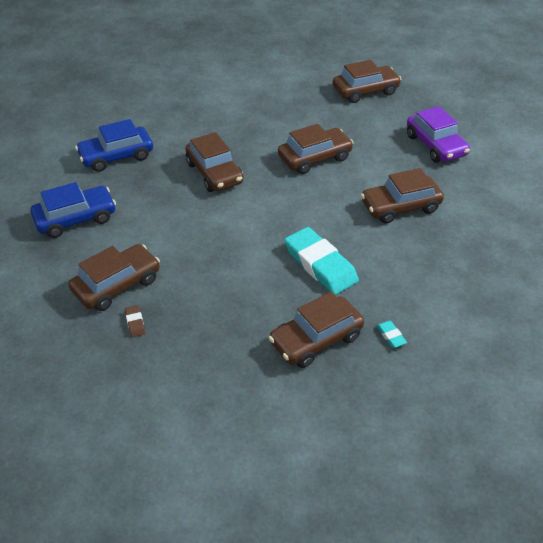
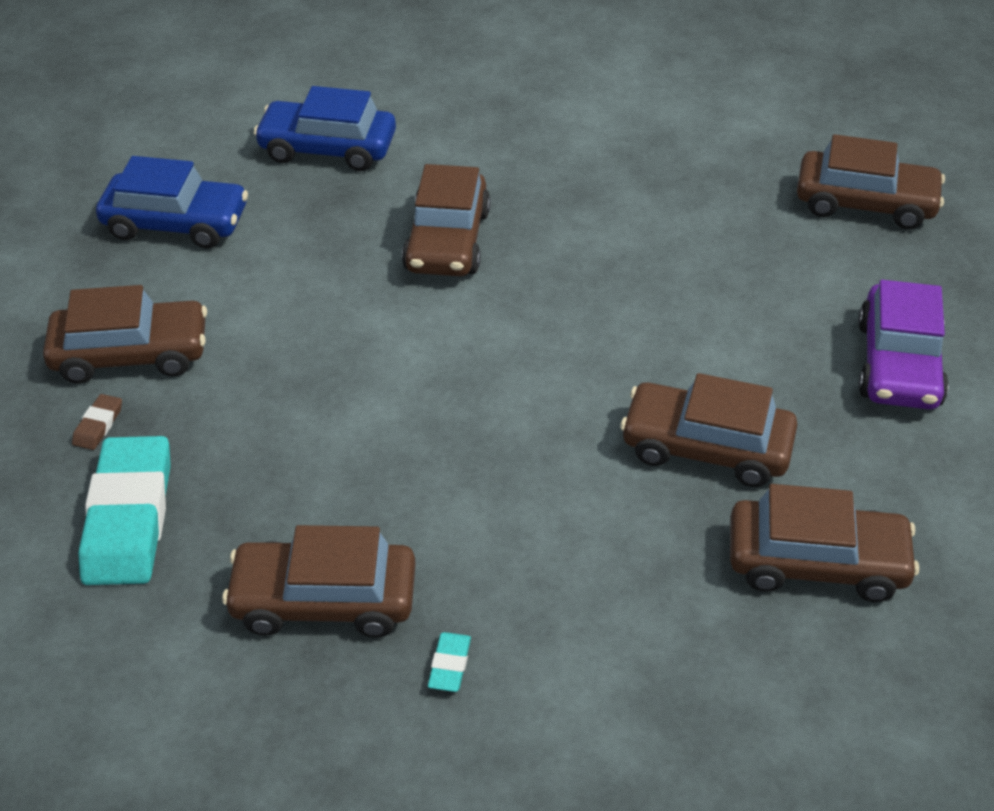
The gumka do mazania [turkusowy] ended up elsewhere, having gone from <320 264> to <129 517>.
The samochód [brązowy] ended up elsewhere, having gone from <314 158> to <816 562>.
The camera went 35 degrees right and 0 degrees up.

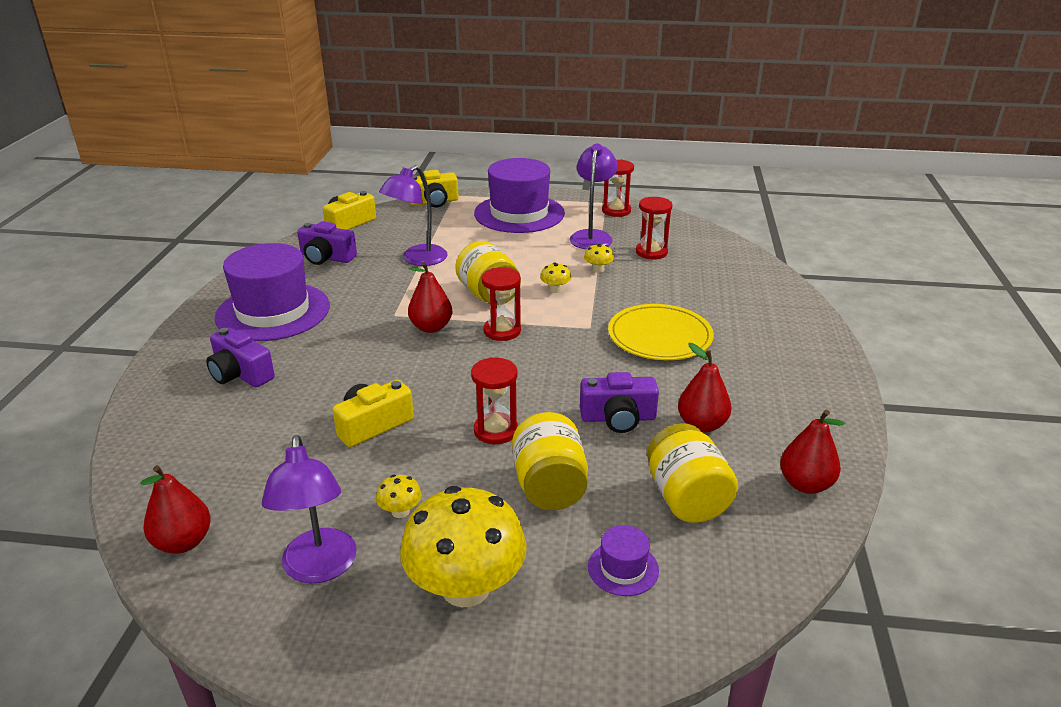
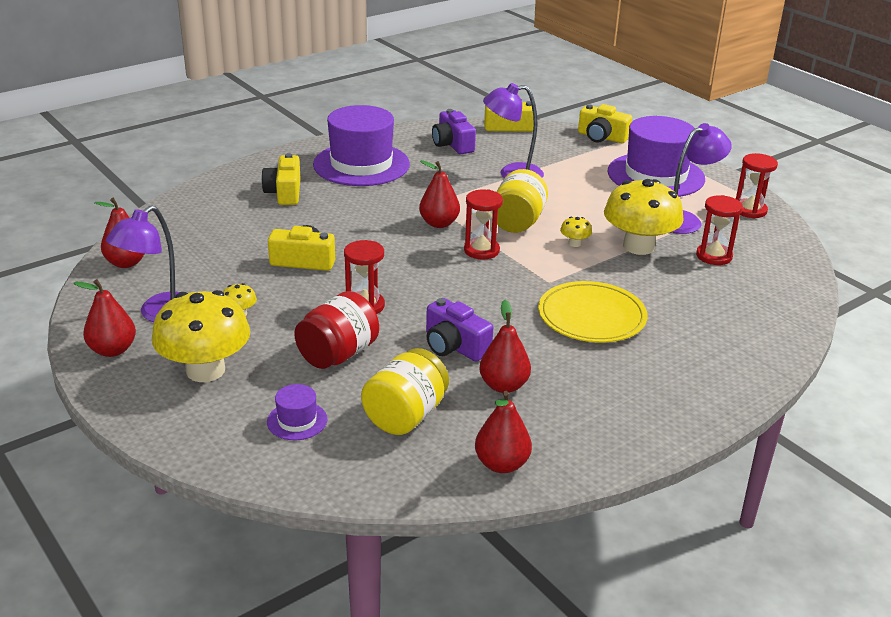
The second view gained the gruszka [czerwony] at <112 350>.
What was the aparat fotograficzny [fioletowy] at <240 374> turned into the aparat fotograficzny [żółty] at <284 192>.
What was the słoik [żółty] at <549 486> turned into the słoik [czerwony] at <338 354>.
The size of the grzyb [żółty] at <598 269> changed by a factor of 2.45.
The camera went 45 degrees right and 0 degrees up.

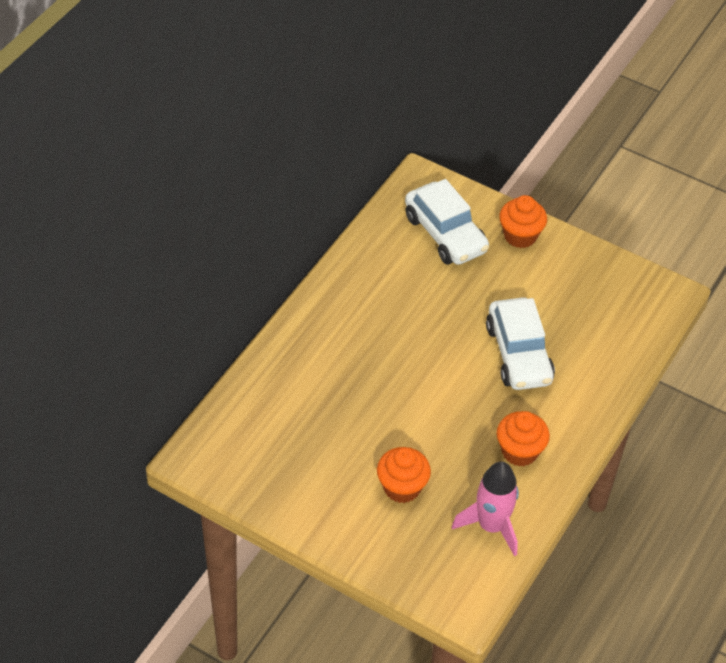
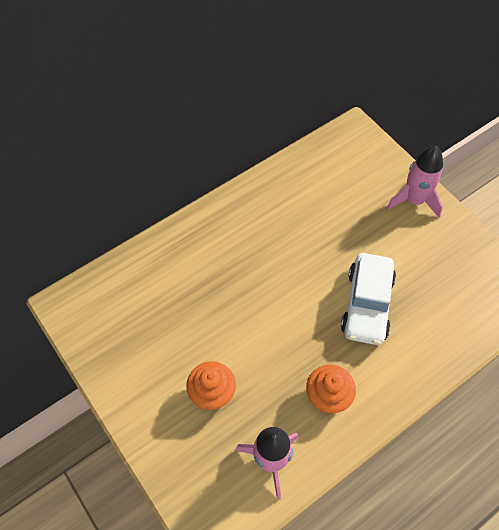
Where the muffinka [pomarańczowy] stood at <520 236>, the rakieta [różowy] came to stand at <414 200>.
The second view lost the samochód [biały] at <445 234>.
The camera went 25 degrees right and 10 degrees up.

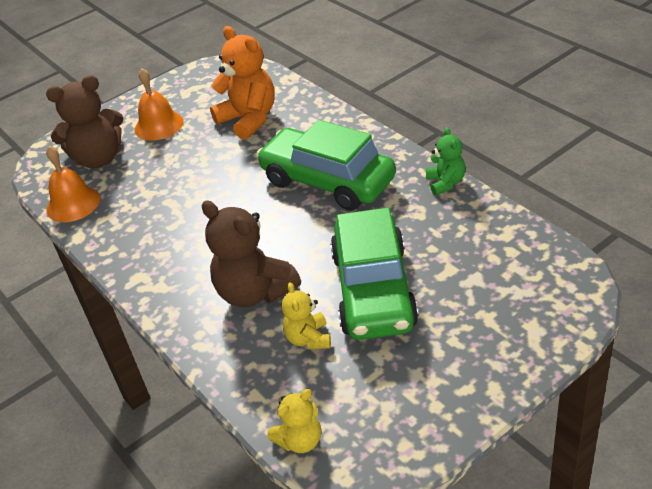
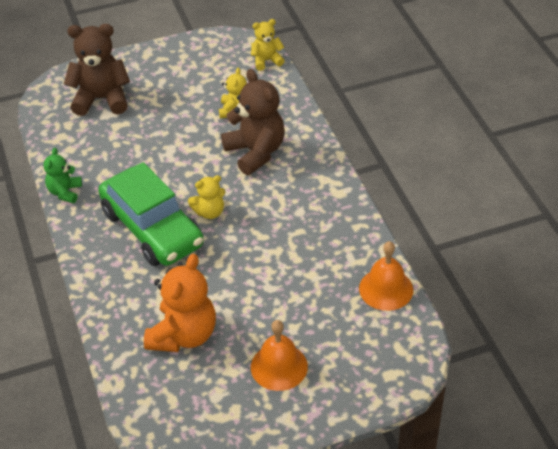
The miś [brązowy] ended up elsewhere, having gone from <98 159> to <101 99>.
The miś [pomarańczowy] at <249 119> ended up facing another way, 135 degrees counterclockwise from before.
The second view gained the miś [żółty] at <209 212>.
The second view lost the samochód [zielony] at <374 290>.
The camera went 165 degrees left and 5 degrees up.

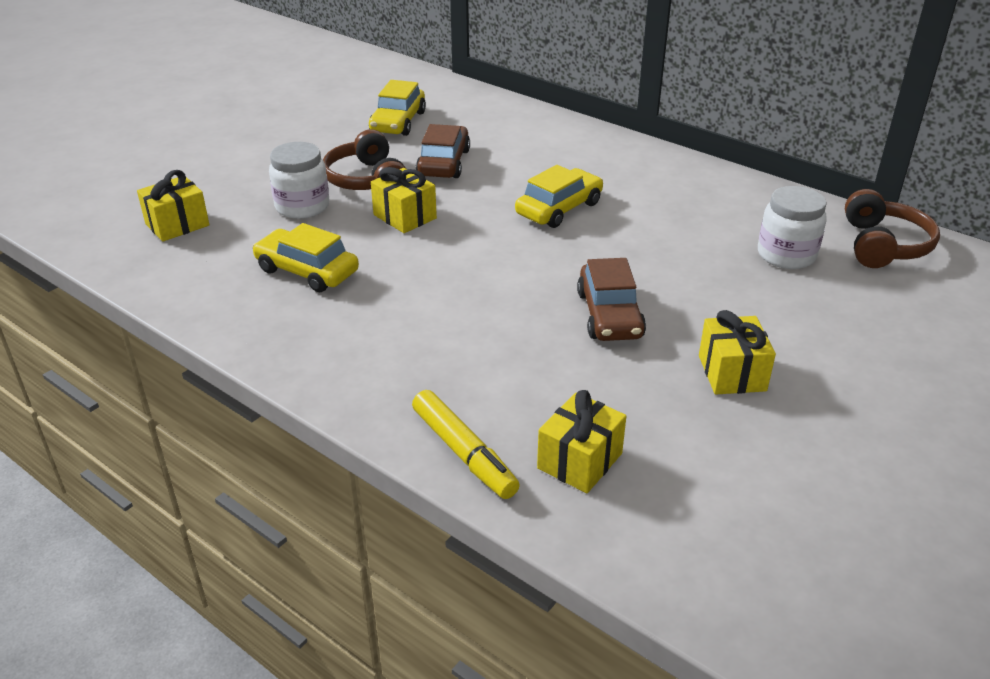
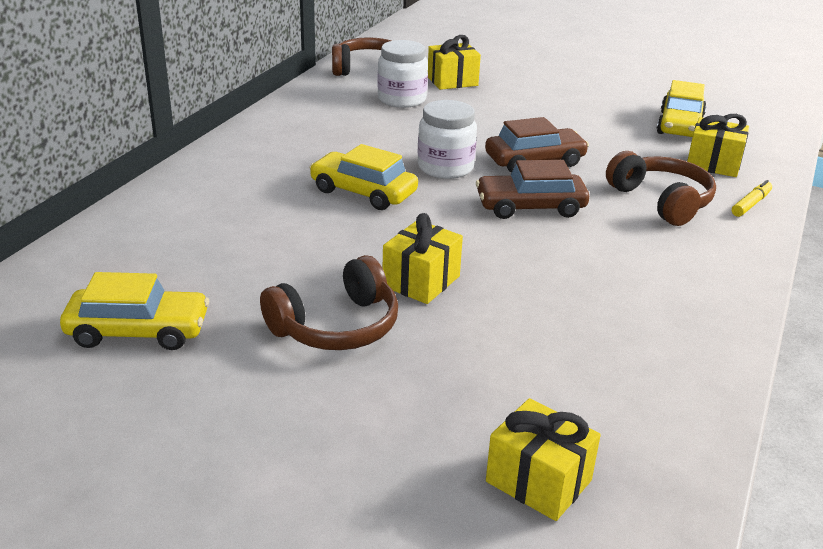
The słoik [biały] ended up elsewhere, having gone from <302 206> to <445 167>.
The prezent [żółty] ended up elsewhere, having gone from <731 373> to <452 81>.
The samochód [brązowy] ended up elsewhere, having gone from <444 163> to <530 207>.
The second view gained the słuchawki [brązowy] at <661 201>.
The samochód [żółty] ended up elsewhere, having gone from <307 271> to <680 125>.
The size of the flamaster [żółty] at <464 453> changed by a factor of 0.59.
The camera went 105 degrees left and 5 degrees down.

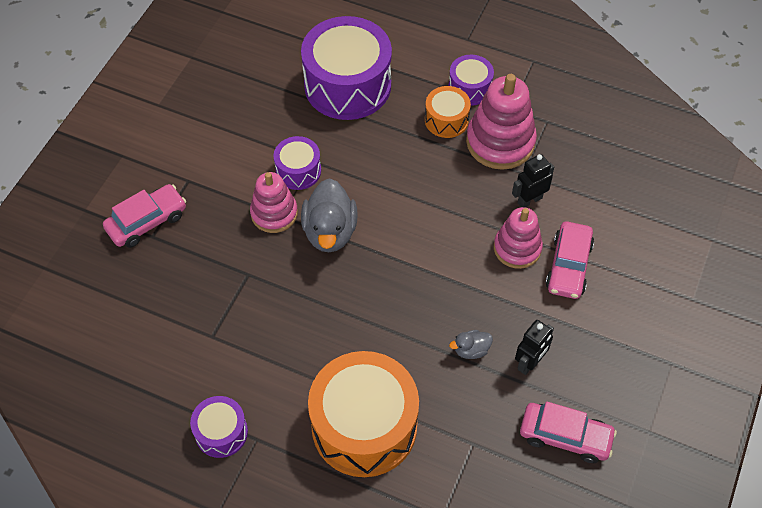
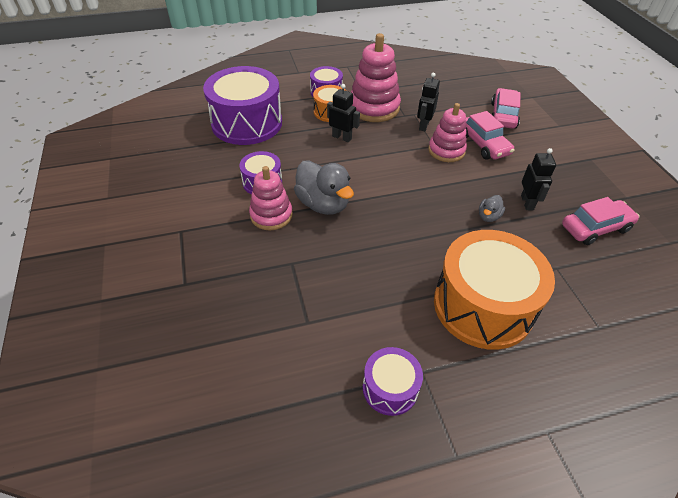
The second view gained the robot [czarny] at <342 137>.
The samochód [różowy] ended up elsewhere, having gone from <147 221> to <503 115>.
The camera went 40 degrees left and 10 degrees down.

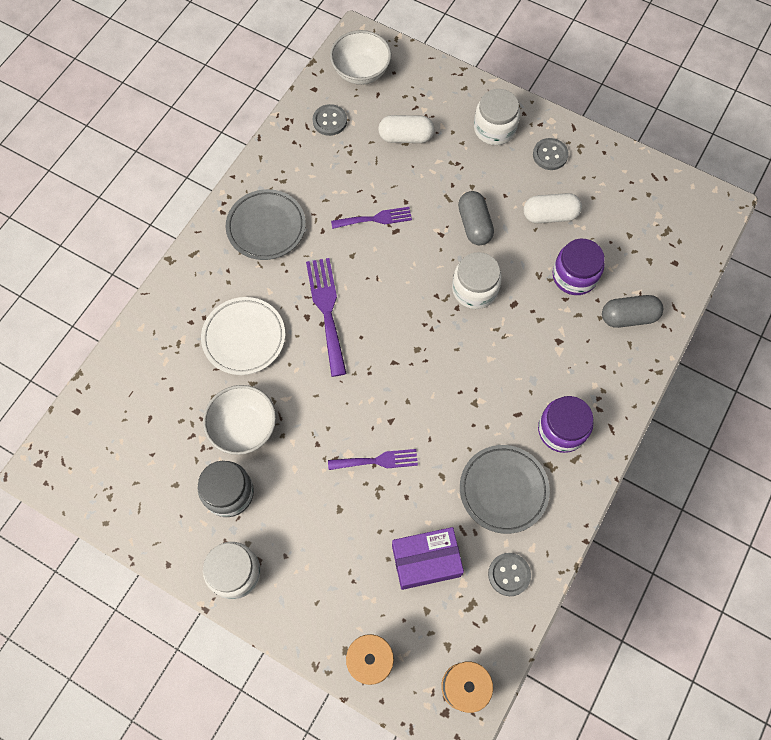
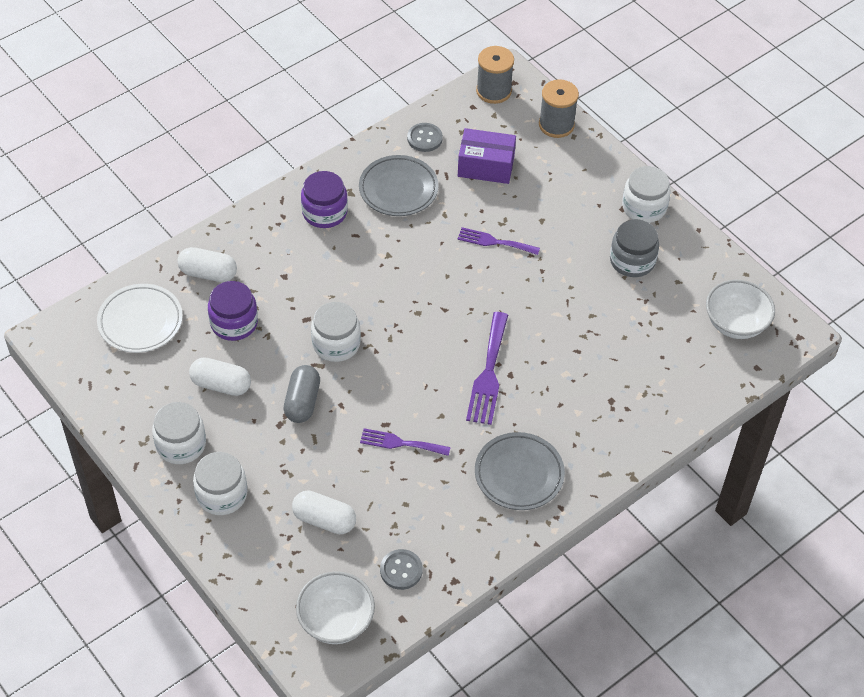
The talerz [biały] ended up elsewhere, having gone from <244 338> to <140 321>.
Where the guzik [szary] stood at <550 155>, the słoik [biały] came to stand at <181 444>.
What was the kapsułka [szary] at <628 317> turned into the kapsułka [biały] at <208 273>.
The miska [biały] ended up elsewhere, having gone from <244 427> to <735 323>.
The camera went 160 degrees left and 15 degrees down.

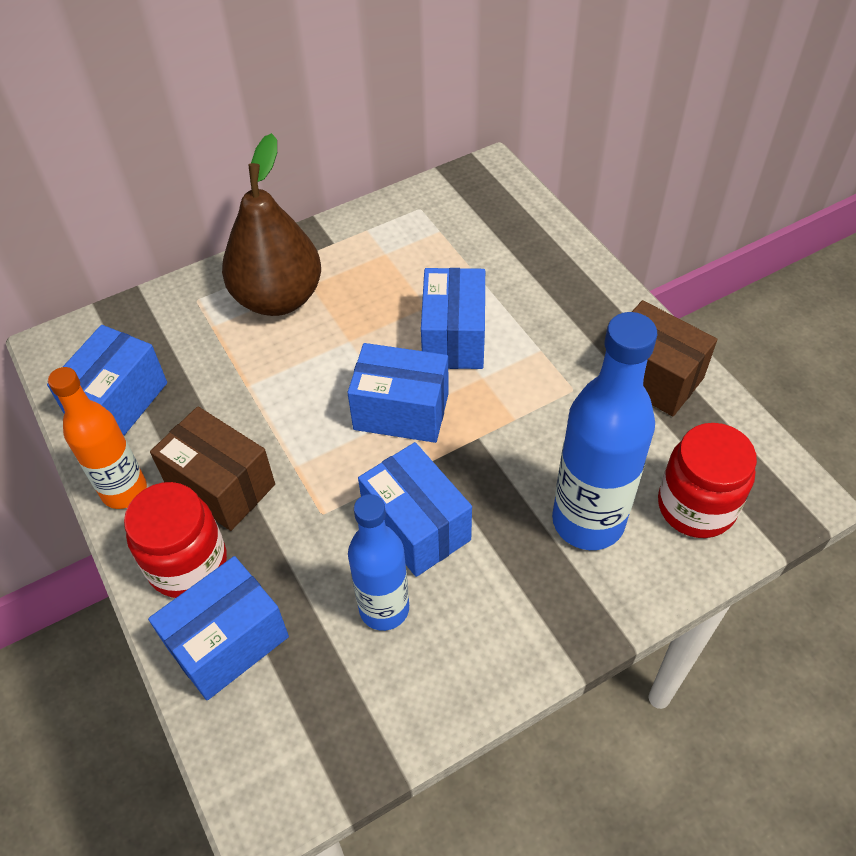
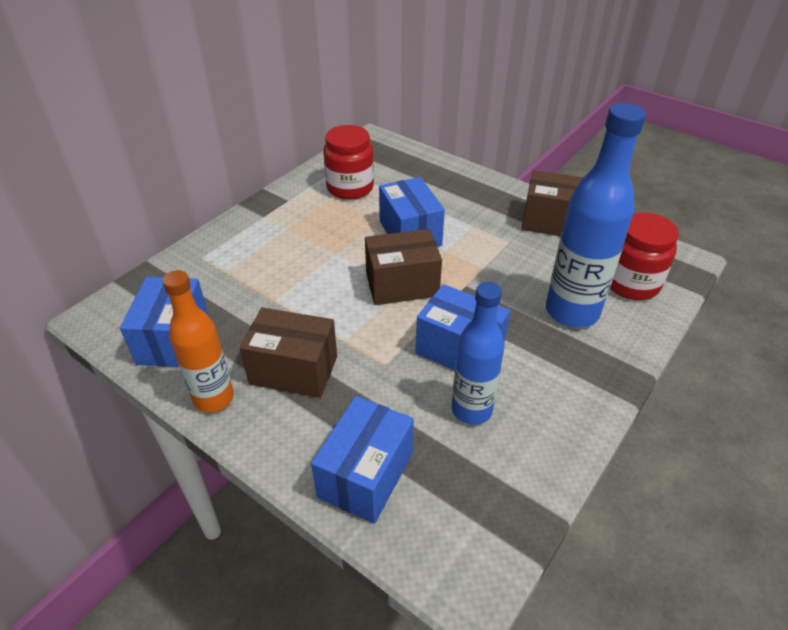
The słoik [czerwony] ended up elsewhere, having gone from <188 564> to <350 188>.
What was the pudełko [niebieski] at <401 411> turned into the pudełko [brązowy] at <402 285>.
The second view lost the gruszka [brązowy] at <278 298>.
The camera went 25 degrees left and 10 degrees down.

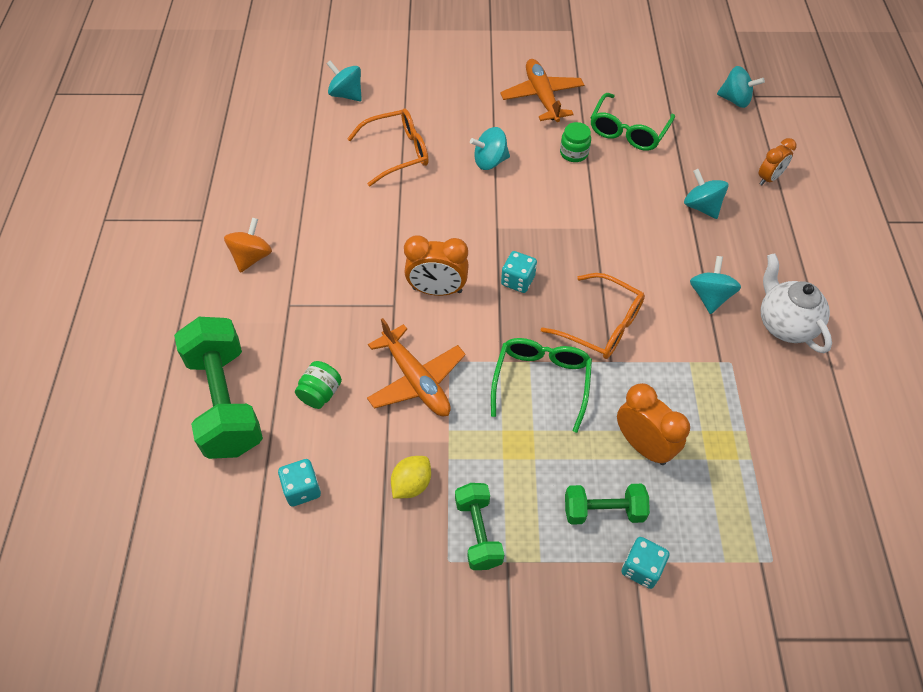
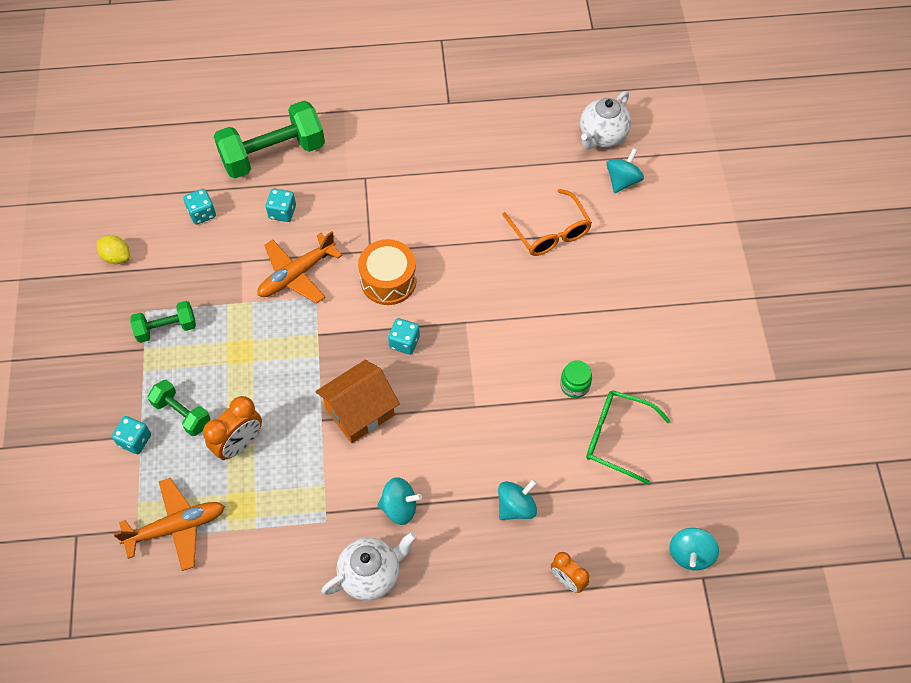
The cytryna [żółty] ended up elsewhere, having gone from <411 484> to <116 257>.
The samolot [pomarańczowy] ended up elsewhere, having gone from <542 97> to <176 527>.
The hantel [zielony] at <603 511> ended up facing another way, 45 degrees counterclockwise from before.
Where the słoik [zielony] stood at <320 393>, the kostka do gry [turkusowy] came to stand at <282 212>.
Where the okulary [pomarańczowy] stood at <601 325>, the domek [pomarańczowy] came to stand at <360 412>.
Where the budzik [pomarańczowy] stood at <437 290>, the bęben [pomarańczowy] came to stand at <388 280>.
The second view gained the imbryk [biały] at <602 136>.
The second view lost the bączek [pomarańczowy] at <251 257>.
The second view lost the bączek [turkusowy] at <490 161>.
The second view lost the okulary [zielony] at <541 382>.
The camera went 85 degrees right and 5 degrees up.

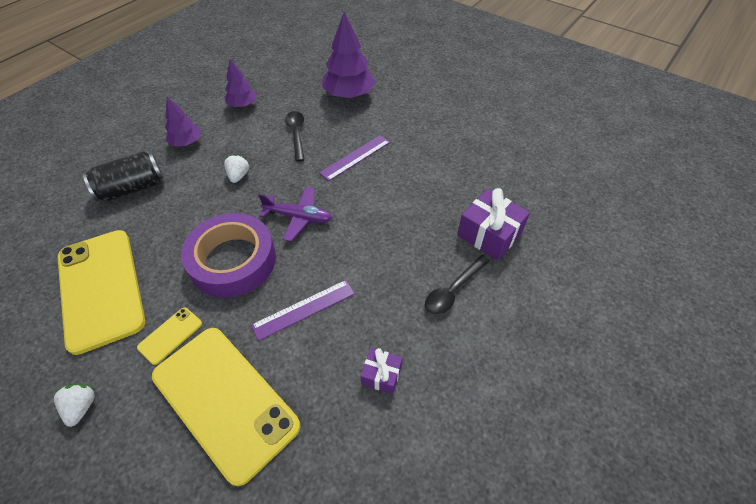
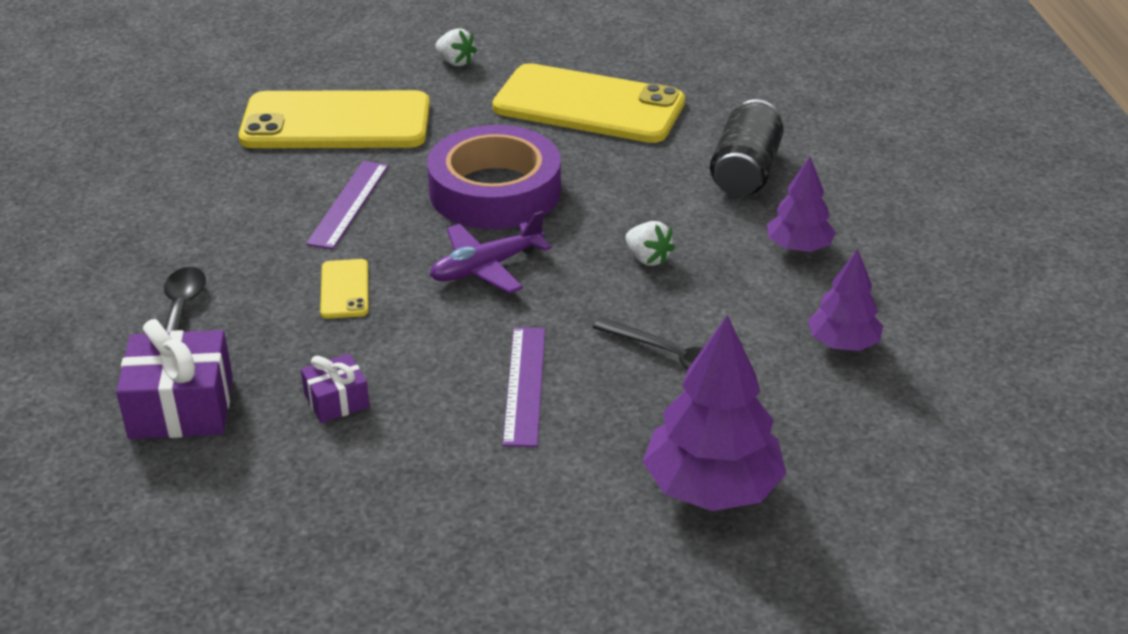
The prezent [fioletowy] ended up elsewhere, having gone from <381 375> to <337 401>.
The telefon [żółty] ended up elsewhere, having gone from <170 335> to <345 289>.
The camera went 135 degrees right and 15 degrees down.

